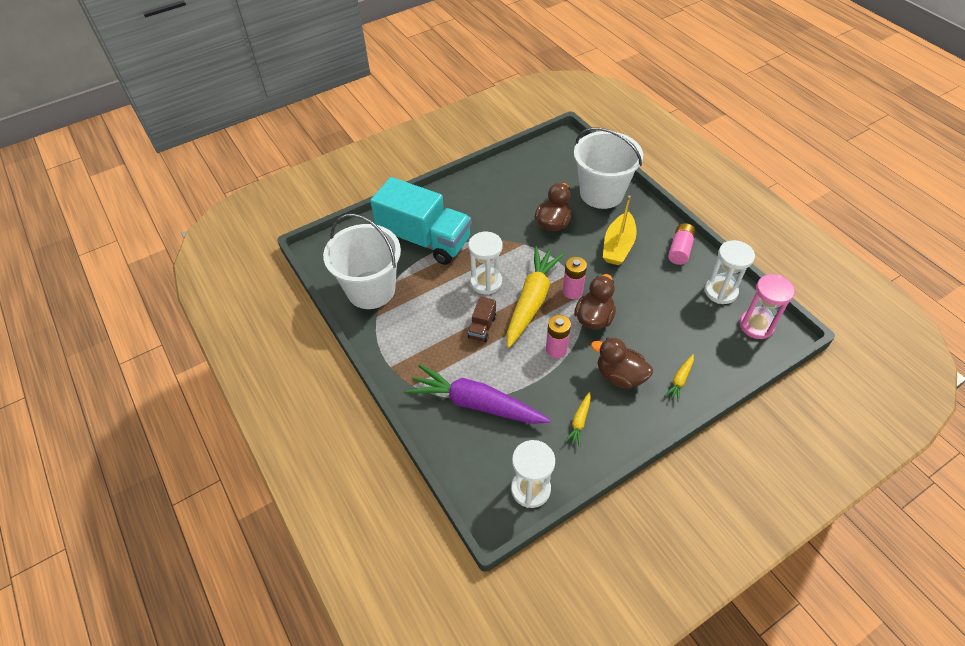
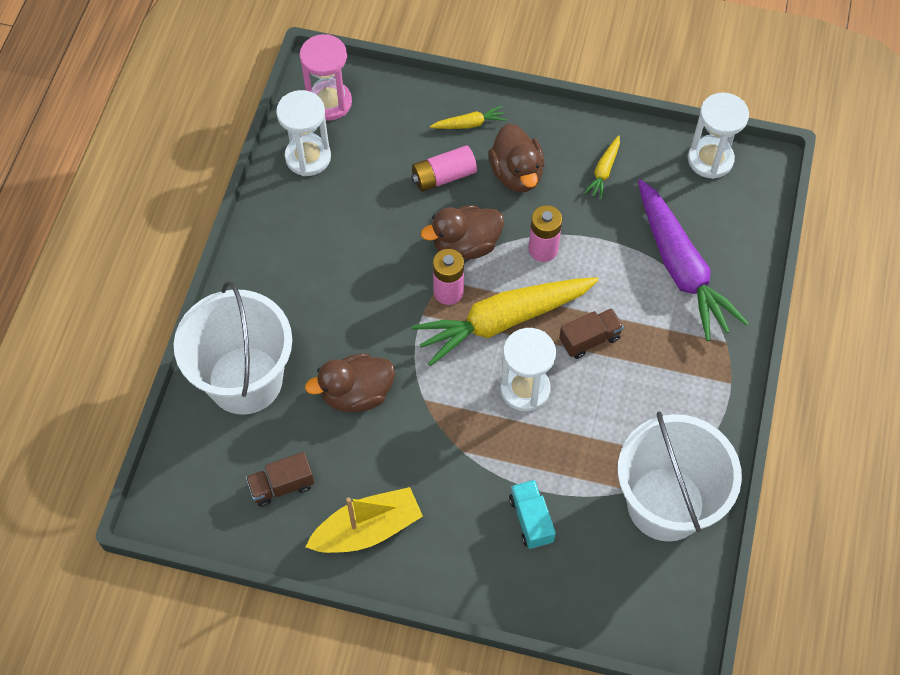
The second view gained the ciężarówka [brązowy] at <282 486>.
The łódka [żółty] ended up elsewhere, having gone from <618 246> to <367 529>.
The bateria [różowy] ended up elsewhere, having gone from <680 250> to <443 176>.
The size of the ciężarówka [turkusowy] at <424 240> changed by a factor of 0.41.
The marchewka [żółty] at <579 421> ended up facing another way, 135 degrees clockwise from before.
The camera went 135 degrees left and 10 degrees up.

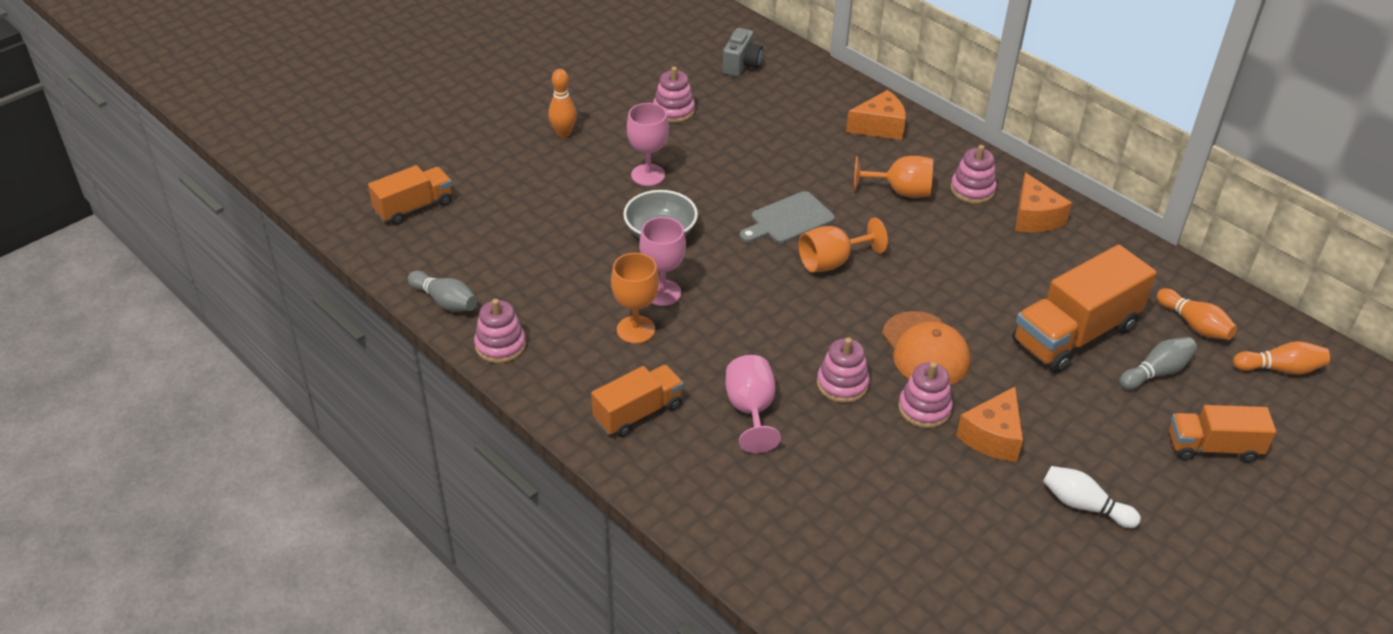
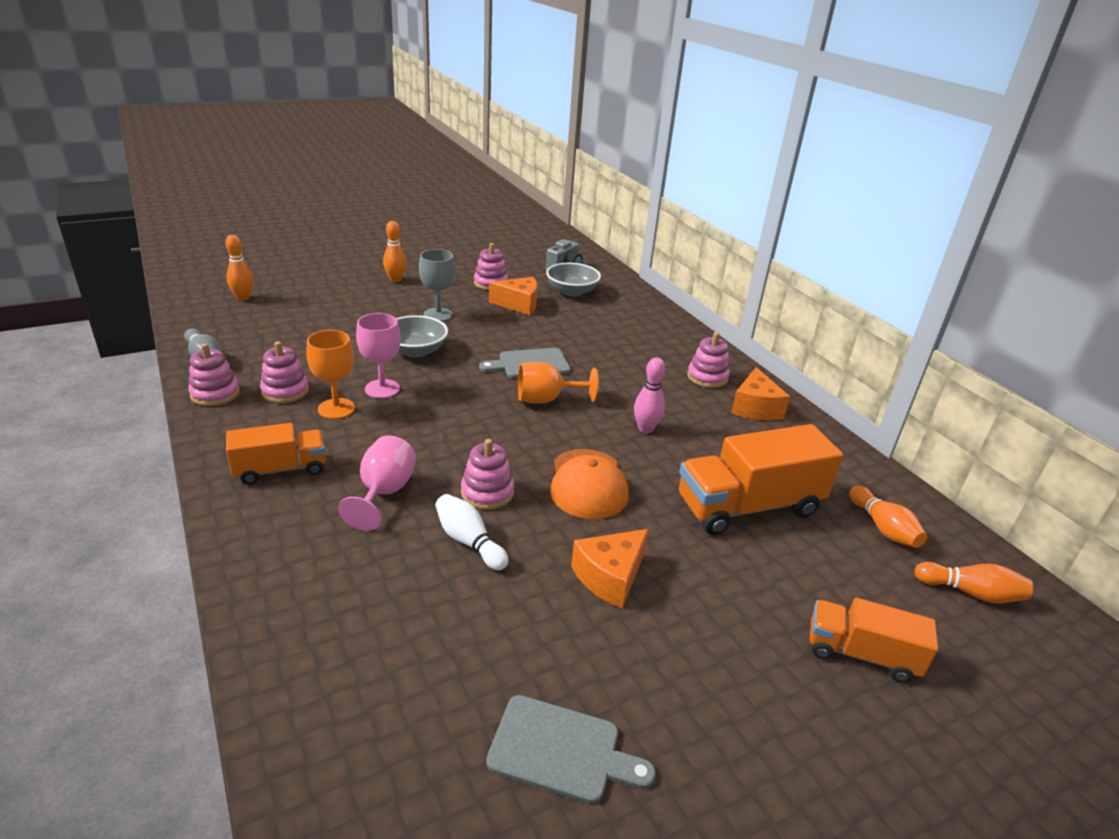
Where the ciężarówka [pomarańczowy] stood at <414 207>, the kręgiel [pomarańczowy] came to stand at <243 298>.
The zabawka nakładanka [różowy] ended up elsewhere, having gone from <924 408> to <285 391>.
What was the kielich [różowy] at <648 175> turned into the kielich [szary] at <438 315>.
The kręgiel [biały] ended up elsewhere, having gone from <1084 505> to <469 541>.
The second view gained the deska do krojenia [szary] at <561 750>.
The ser [pomarańczowy] ended up elsewhere, having gone from <879 127> to <519 304>.
The second view gained the miska [szary] at <572 291>.
The second view gained the kręgiel [różowy] at <645 429>.
The second view lost the kielich [pomarańczowy] at <900 191>.
The second view lost the kręgiel [szary] at <1156 372>.
The camera went 15 degrees right and 10 degrees down.

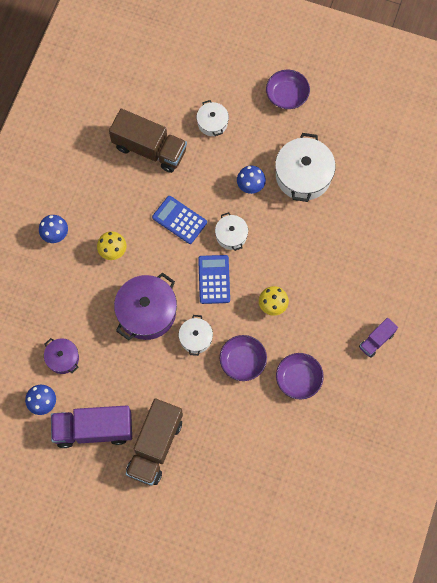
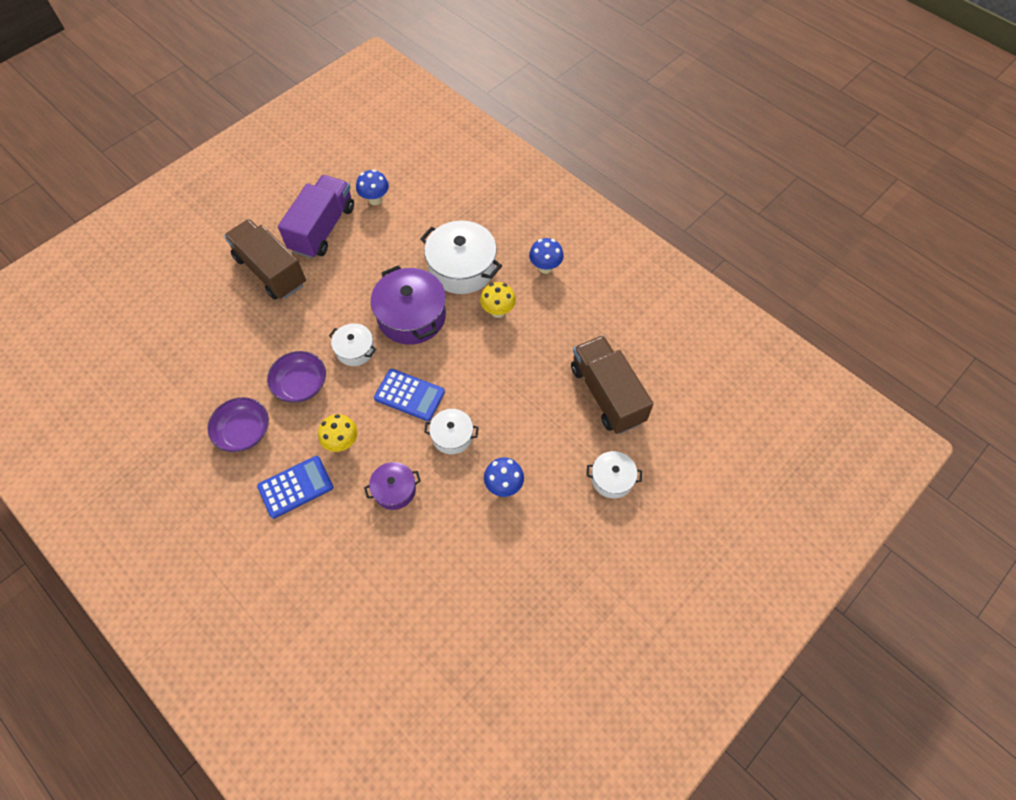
The kalkulator [niebieski] ended up elsewhere, having gone from <179 220> to <295 487>.
The garnek [fioletowy] ended up elsewhere, having gone from <63 358> to <394 490>.
The garnek [biały] ended up elsewhere, having gone from <303 175> to <462 268>.
The ciężarówka [brązowy] at <149 149> ended up facing another way, 105 degrees clockwise from before.
The second view lost the miska [fioletowy] at <287 95>.
The second view lost the ciężarówka [fioletowy] at <376 340>.
The camera went 115 degrees right and 10 degrees down.

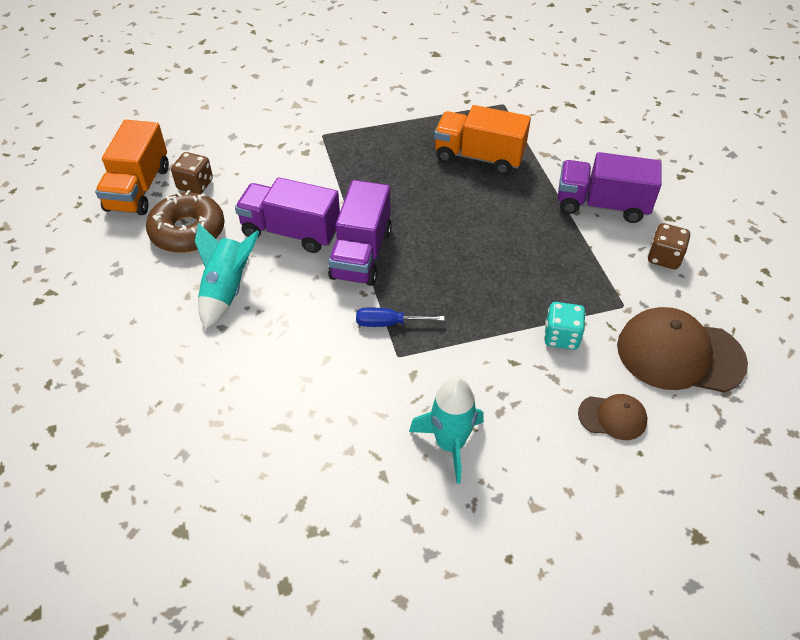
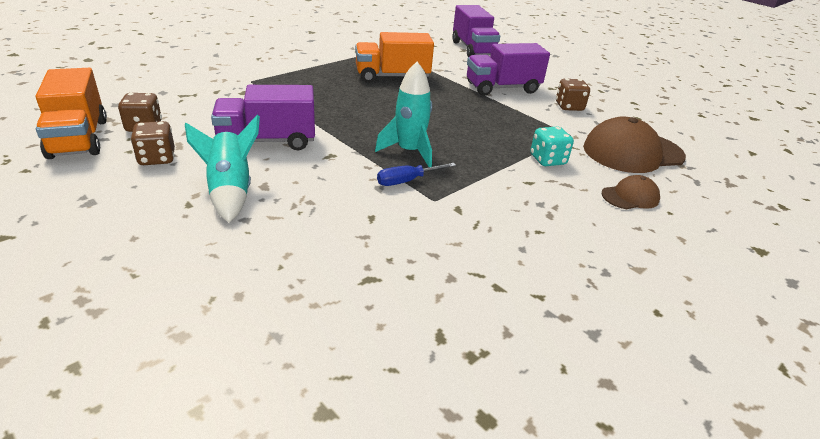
Where the donut [brązowy] stood at <188 231>, the kostka do gry [brązowy] came to stand at <157 158>.
The rakieta [turkusowy] ended up elsewhere, having gone from <450 444> to <409 152>.
The ciężarówka [fioletowy] ended up elsewhere, having gone from <361 254> to <473 49>.
The camera went 30 degrees left and 15 degrees down.

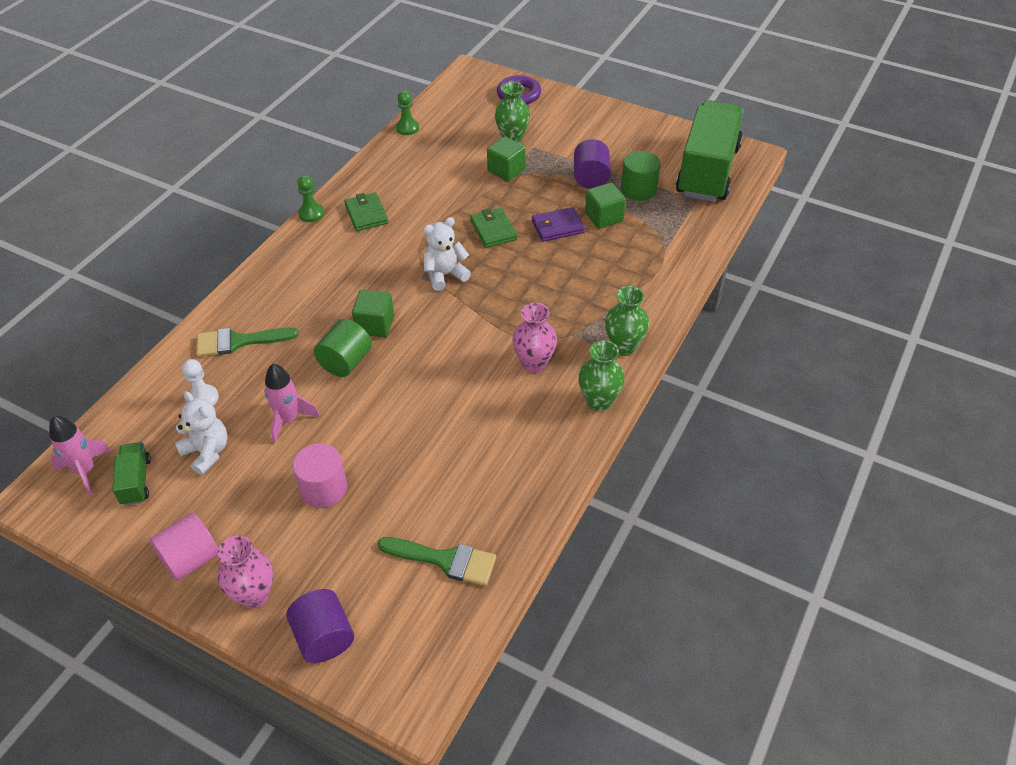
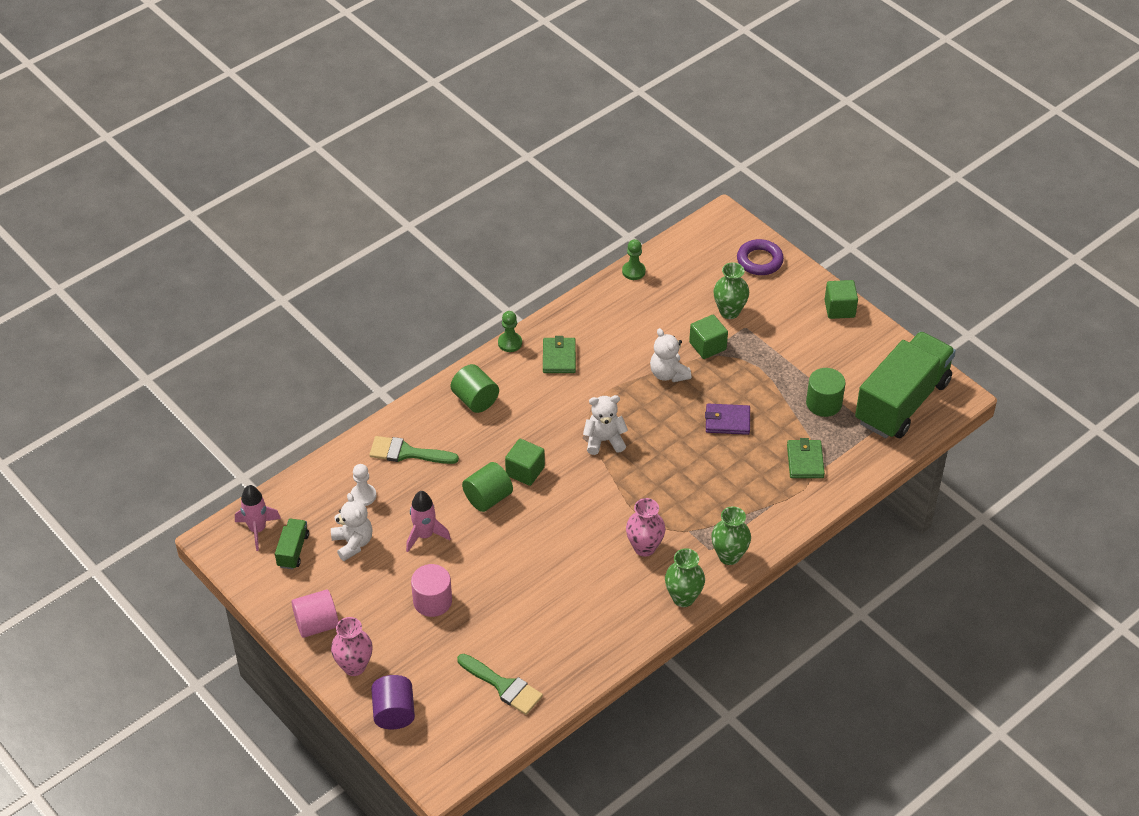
The second view gained the walec [zielony] at <475 400>.
The second view gained the miś [biały] at <668 374>.
The portfel [zielony] ended up elsewhere, having gone from <493 230> to <805 461>.
The sześcian [zielony] ended up elsewhere, having gone from <604 217> to <839 309>.
The second view lost the walec [fioletowy] at <590 178>.
The camera went 20 degrees right and 0 degrees up.

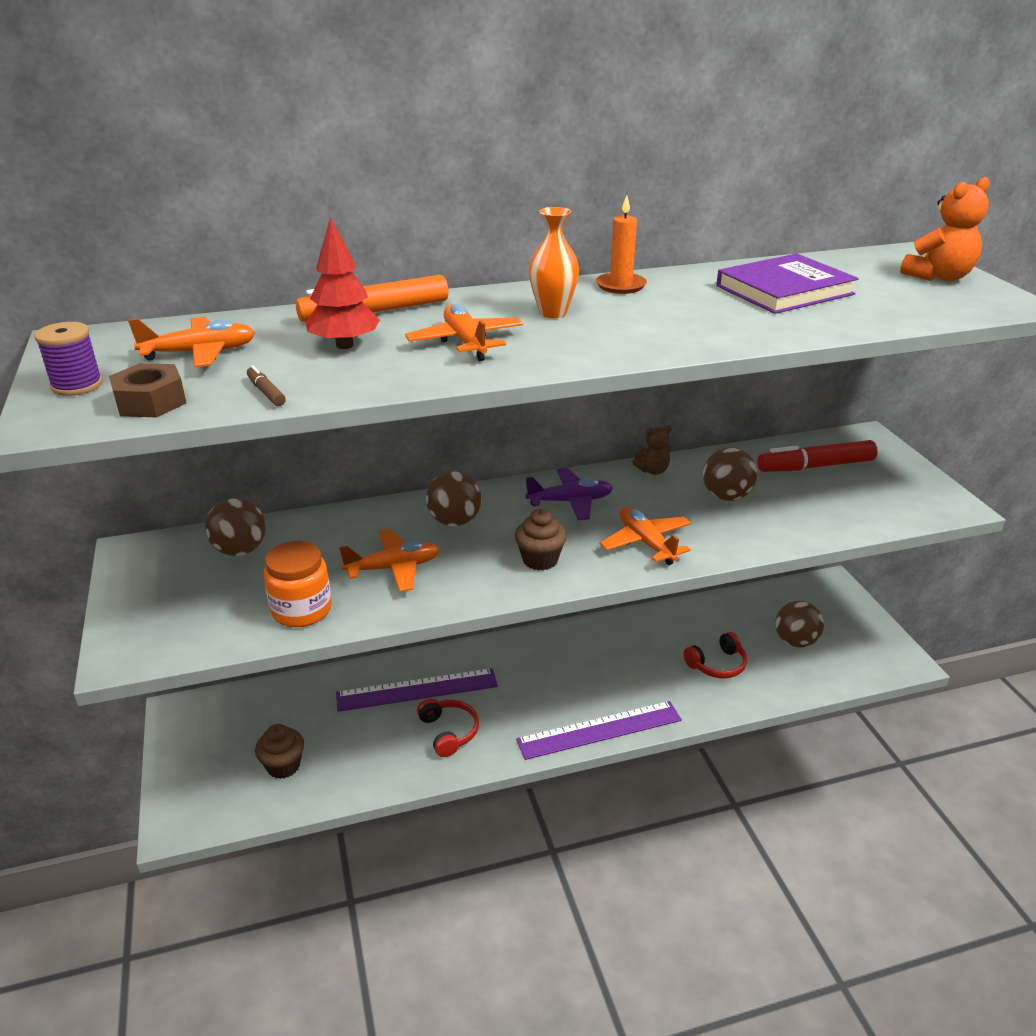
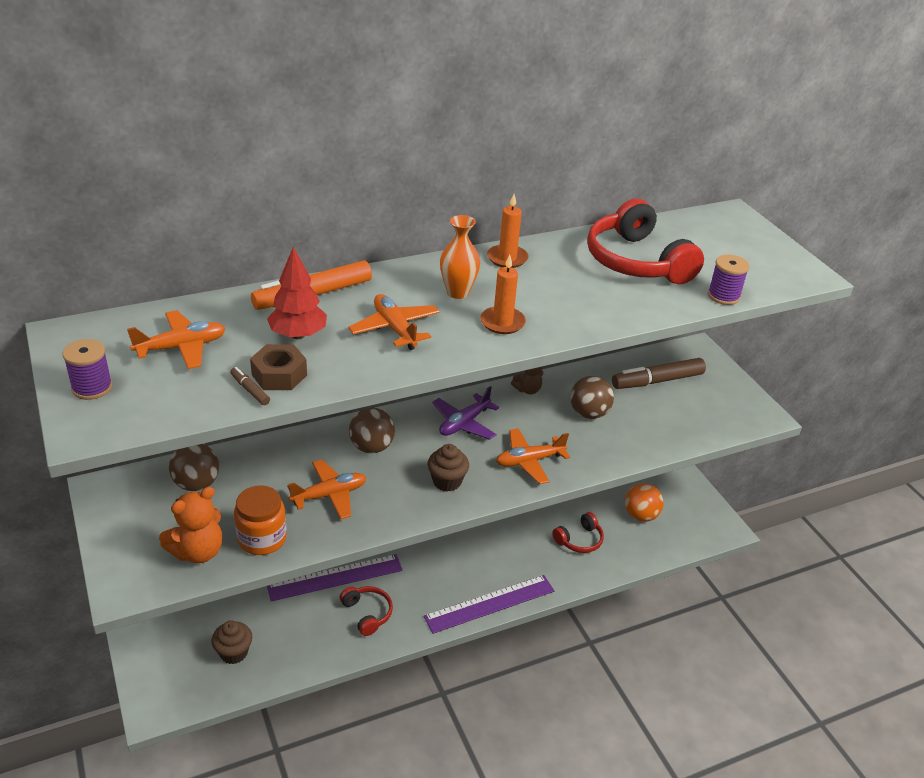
The miś [pomarańczowy] ended up elsewhere, having gone from <939 277> to <198 551>.
The nakrętka [brązowy] ended up elsewhere, having gone from <151 402> to <279 375>.
The samolot [fioletowy] at <570 501> ended up facing another way, 150 degrees clockwise from before.
The second view gained the świeca [pomarańczowy] at <502 322>.
The samolot [pomarańczowy] at <646 543> ended up facing another way, 75 degrees counterclockwise from before.
Where the książka [fioletowy] stood at <784 290>, the słuchawki [czerwony] came to stand at <636 261>.
What was the flamaster [czerwony] at <815 466> turned into the flamaster [brązowy] at <657 381>.
What was the piłka [brązowy] at <795 641> turned into the piłka [pomarańczowy] at <640 515>.
The second view gained the szpulka [fioletowy] at <723 296>.
The camera went 10 degrees left and 5 degrees up.

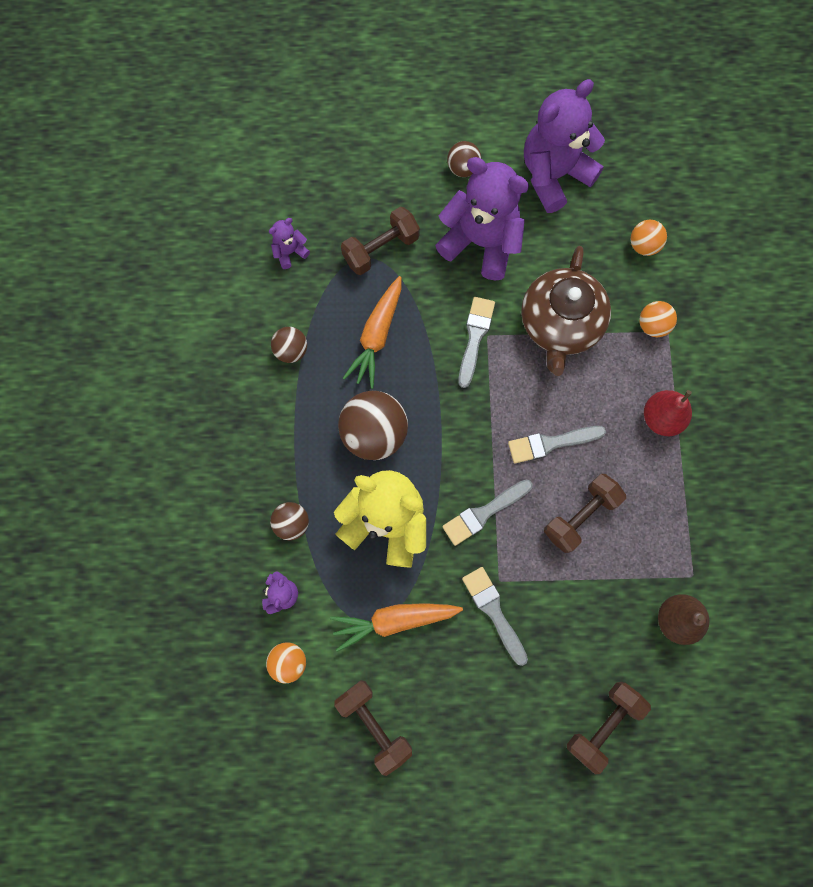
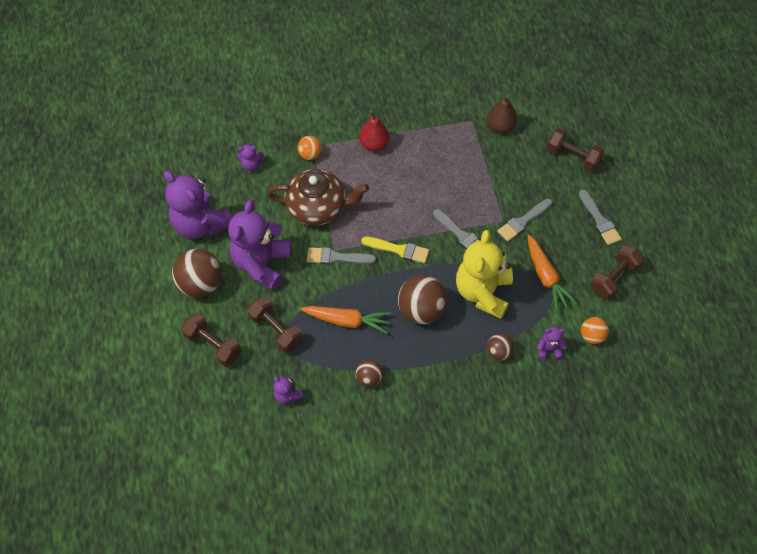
The size of the piłka [brązowy] at <463 168> changed by a factor of 1.84.
The hantel [brązowy] ended up elsewhere, having gone from <580 516> to <213 345>.
Where the piłka [pomarańczowy] stood at <643 245>, the miś [fioletowy] came to stand at <251 165>.
The second view gained the pędzel [żółty] at <398 250>.
The pędzel [szary] ended up elsewhere, having gone from <551 443> to <599 220>.
The camera went 100 degrees left and 15 degrees down.

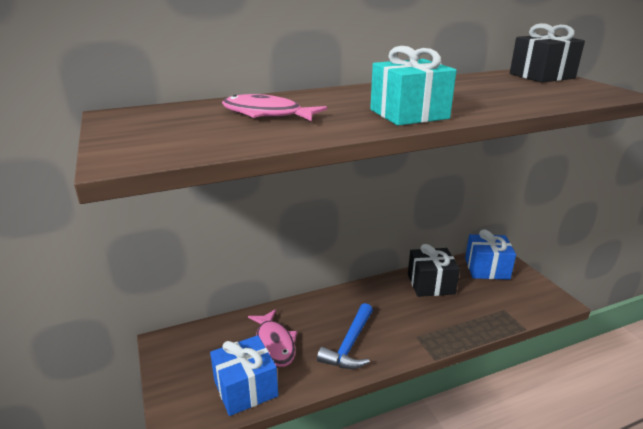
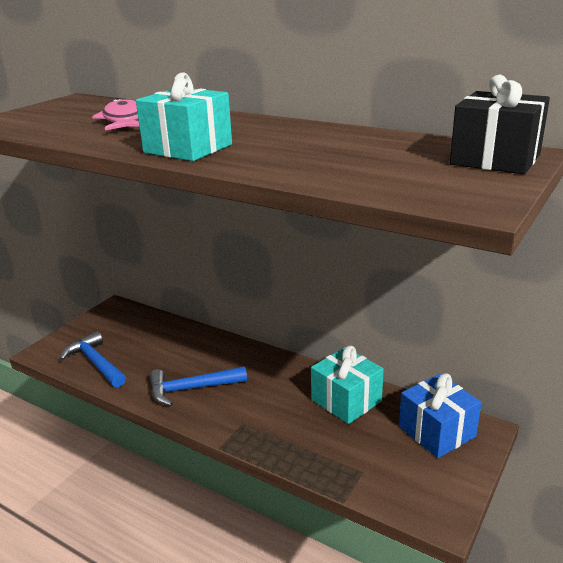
Where the prezent [niebieski] stood at <245 388>, the młotek [niebieski] came to stand at <96 363>.
What was the prezent [czarny] at <430 284> turned into the prezent [turkusowy] at <346 400>.
The second view lost the ryba [różowy] at <275 344>.
The camera went 55 degrees right and 0 degrees up.

